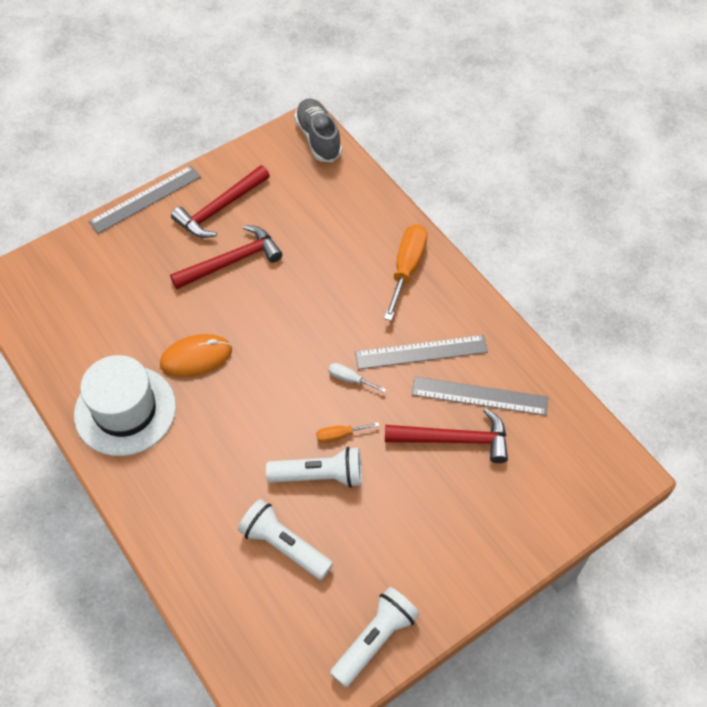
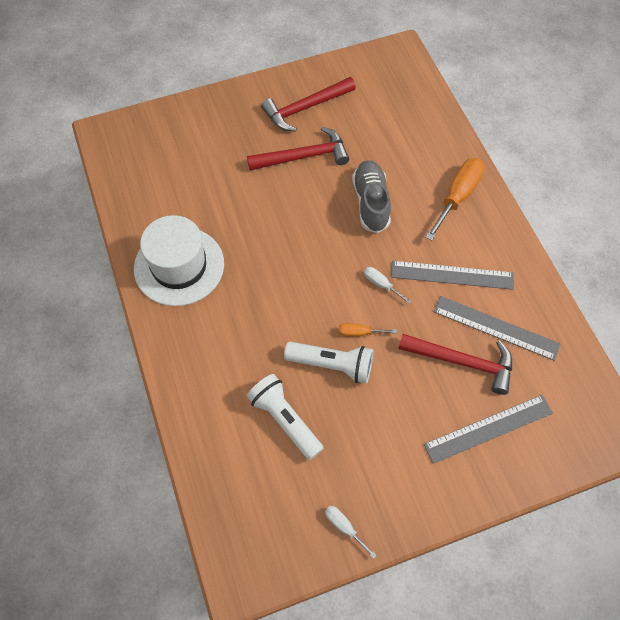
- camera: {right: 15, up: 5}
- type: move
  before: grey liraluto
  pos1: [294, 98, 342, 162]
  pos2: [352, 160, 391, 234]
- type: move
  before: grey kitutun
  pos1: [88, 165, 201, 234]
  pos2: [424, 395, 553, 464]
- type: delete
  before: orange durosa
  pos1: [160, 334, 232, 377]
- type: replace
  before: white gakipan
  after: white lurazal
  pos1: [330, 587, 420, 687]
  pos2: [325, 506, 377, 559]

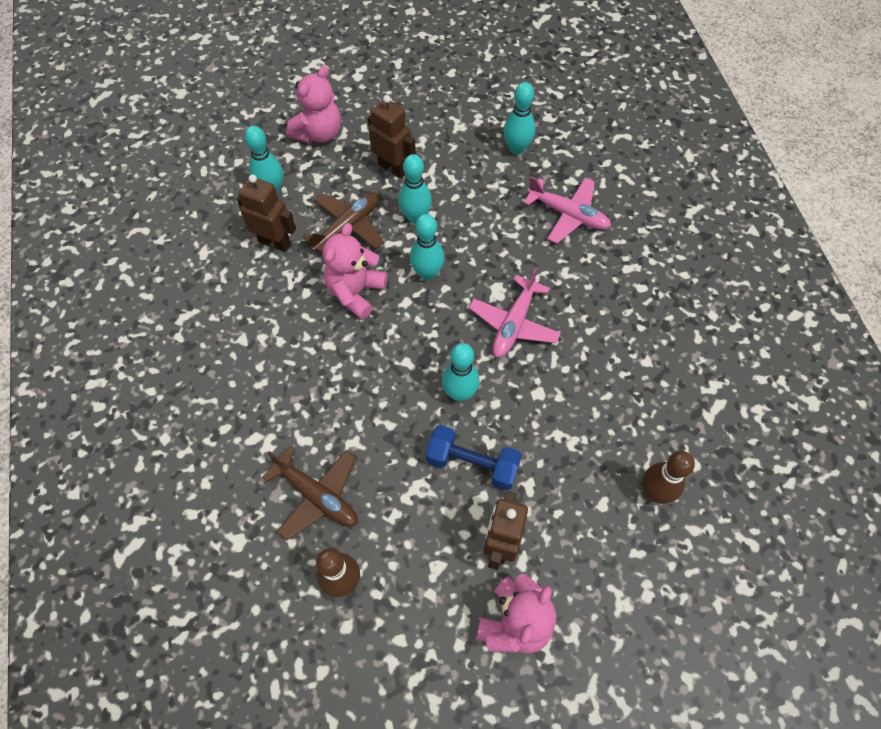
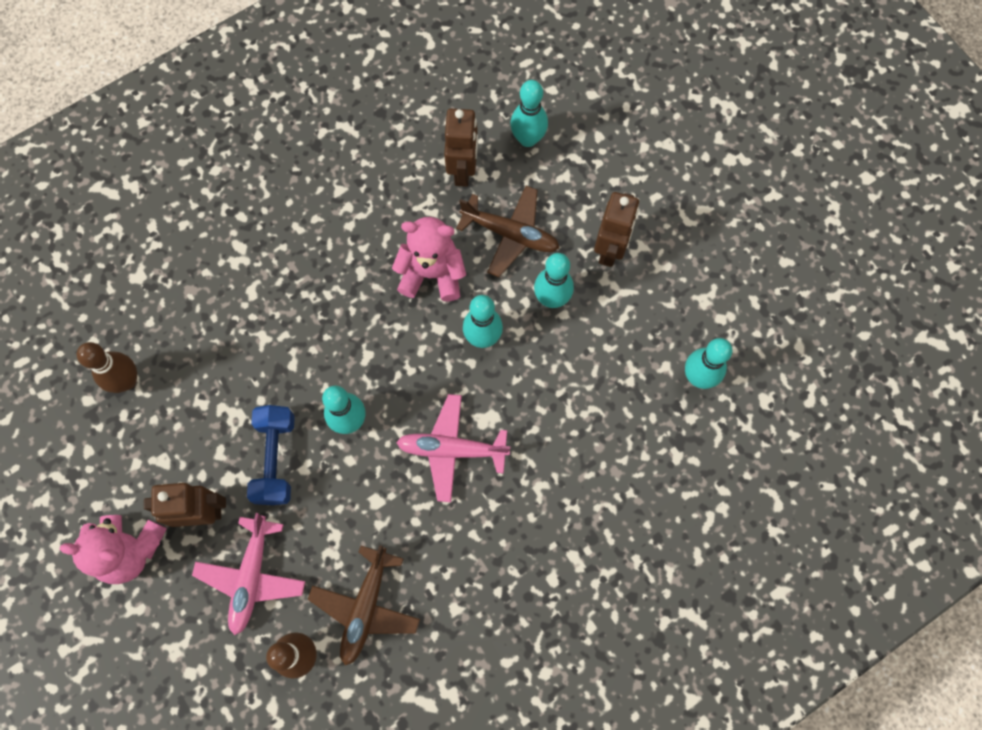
- camera: {right: 70, up: 10}
- type: delete
  before: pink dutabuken
  pos1: [286, 66, 341, 144]
- type: move
  before: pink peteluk
  pos1: [523, 176, 611, 244]
  pos2: [192, 513, 305, 635]
- type: move
  before: brown peteluk
  pos1: [262, 446, 358, 540]
  pos2: [308, 545, 420, 665]

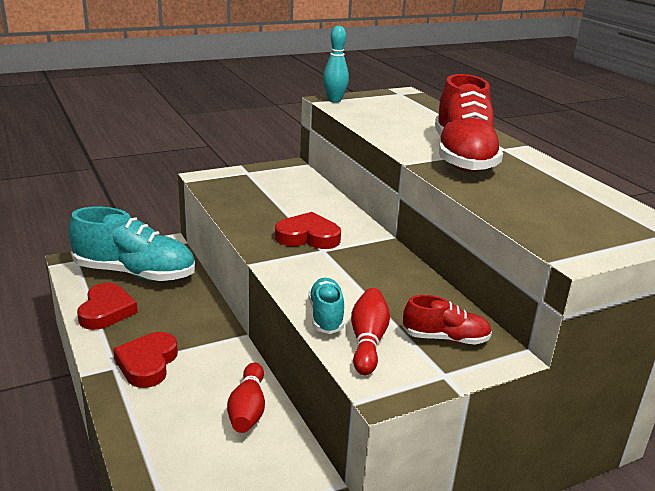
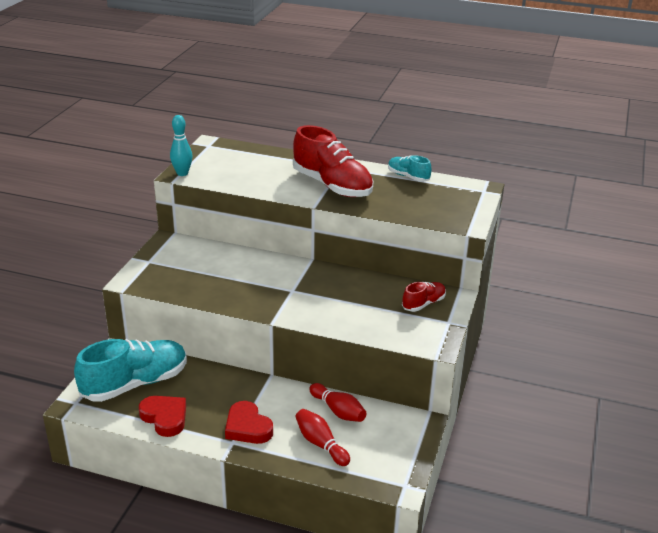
- camera: {right: -45, up: 5}
- type: delete
  before: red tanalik
  pos1: [275, 212, 341, 249]
- type: move
  before: turquoise liraluto
  pos1: [309, 278, 344, 334]
  pos2: [388, 155, 432, 182]
- type: move
  before: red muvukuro
  pos1: [351, 288, 390, 375]
  pos2: [296, 409, 350, 466]

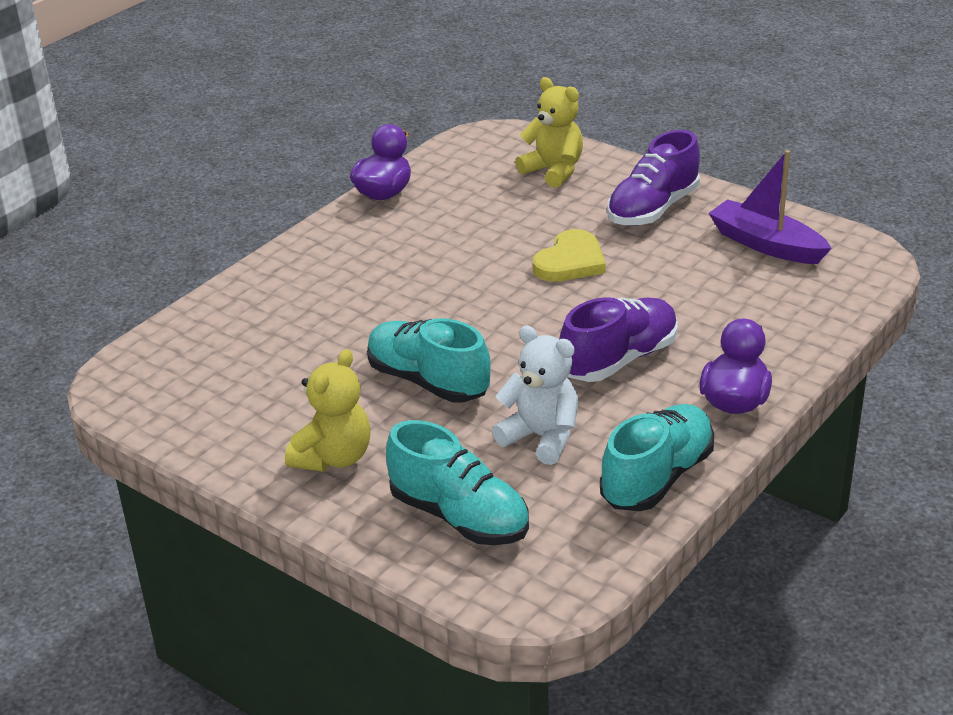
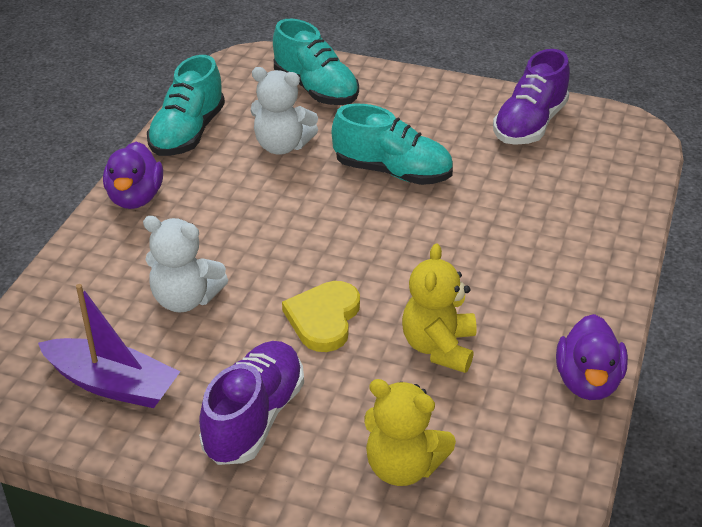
- camera: {right: 160, up: 5}
- type: move
  before: purple liraluto
  pos1: [559, 297, 678, 382]
  pos2: [493, 49, 570, 145]
- type: move
  before: yellow dutabuken
  pos1: [285, 349, 371, 472]
  pos2: [402, 244, 477, 373]
- type: rotate
  before: turquoise liraluto
  pos1: [386, 420, 529, 545]
  pos2: [273, 19, 359, 105]
  turn: -150
- type: insert
  after: white dutabuken
  pos2: [143, 216, 228, 313]

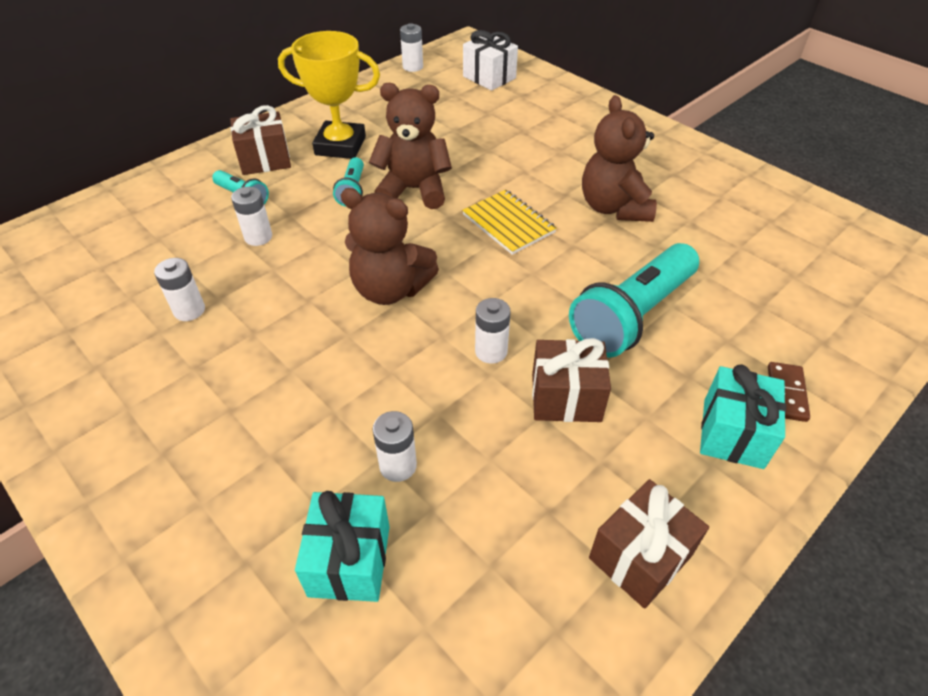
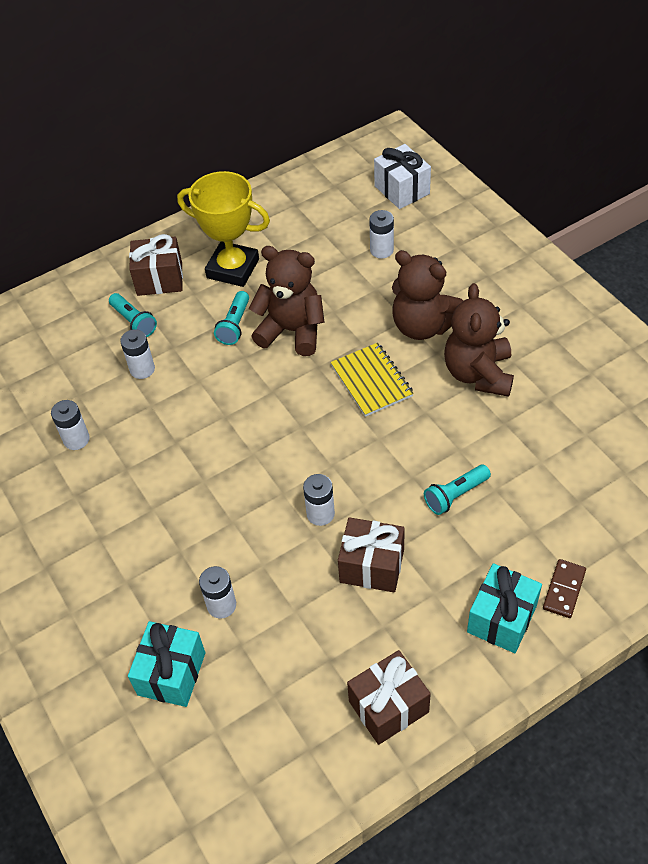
- camera: {right: 15, up: 5}
- type: move
  before: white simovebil
  pos1: [400, 23, 423, 72]
  pos2: [369, 210, 394, 259]
- type: move
  before: brown dutabuken
  pos1: [341, 188, 439, 305]
  pos2: [392, 250, 463, 340]
- type: resize
  before: turquoise gakipan
  pos1: [569, 243, 699, 358]
  pos2: [424, 465, 491, 515]
  scale: 0.49

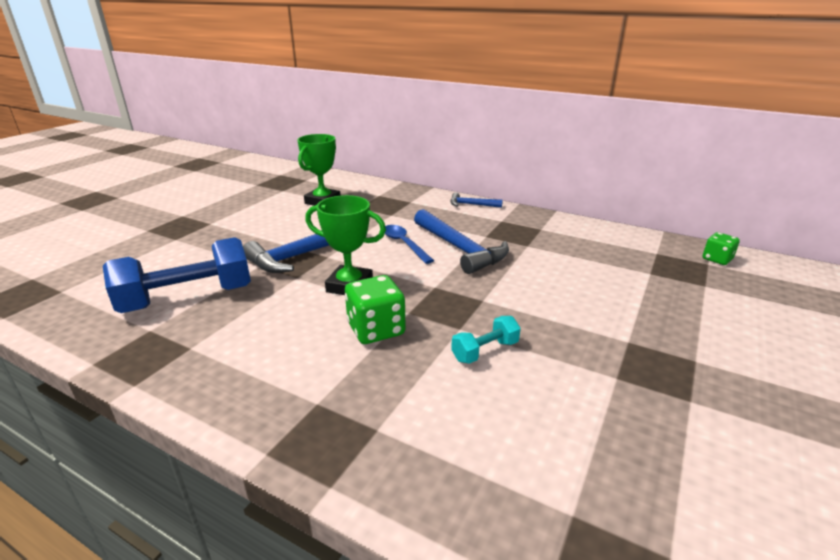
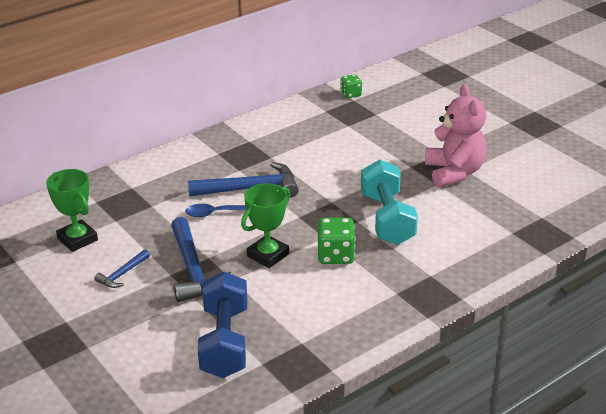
- camera: {right: -65, up: 5}
- type: move
  before: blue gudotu
  pos1: [451, 192, 503, 208]
  pos2: [94, 250, 150, 288]
- type: resize
  before: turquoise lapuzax
  pos1: [451, 316, 521, 364]
  pos2: [361, 159, 418, 245]
  scale: 2.09
- type: insert
  after: pink dutabuken
  pos2: [425, 84, 487, 187]

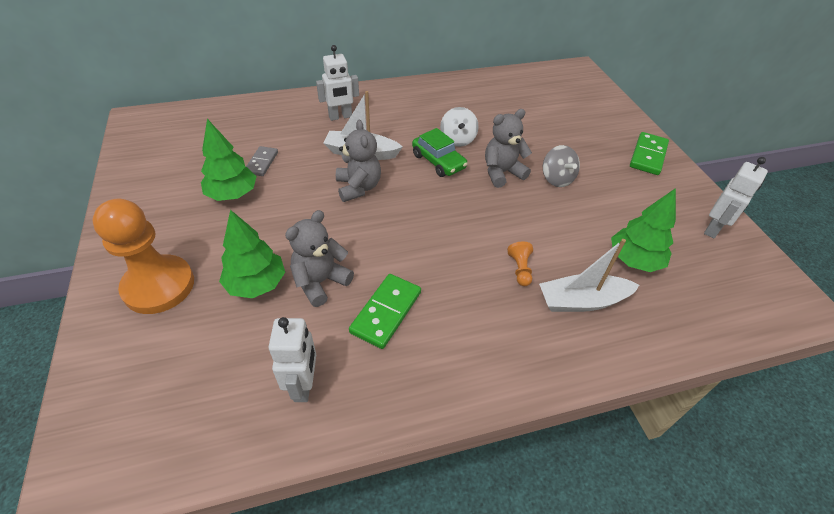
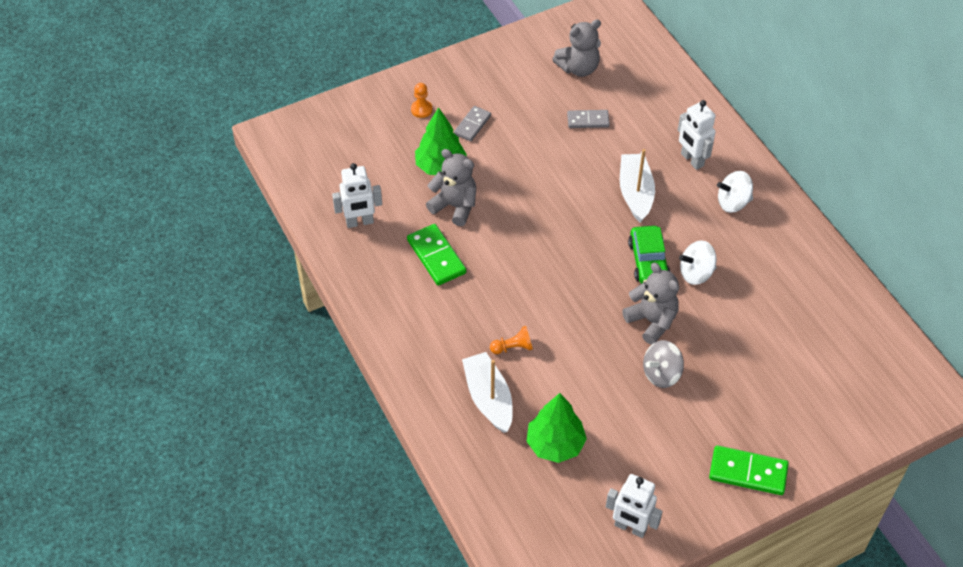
- camera: {right: 80, up: 5}
- type: delete
  before: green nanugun
  pos1: [201, 119, 257, 201]
- type: move
  before: grey dutabuken
  pos1: [336, 120, 381, 202]
  pos2: [552, 19, 601, 77]
- type: rotate
  before: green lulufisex
  pos1: [412, 128, 468, 177]
  pos2: [628, 226, 670, 284]
  turn: -45
- type: resize
  before: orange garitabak
  pos1: [92, 199, 194, 314]
  pos2: [411, 83, 433, 118]
  scale: 0.4
- type: rotate
  before: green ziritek
  pos1: [349, 274, 421, 349]
  pos2: [407, 224, 466, 286]
  turn: 45
- type: insert
  after: grey ziritek
  pos2: [454, 106, 491, 142]
- type: insert
  after: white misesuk
  pos2: [717, 171, 753, 213]

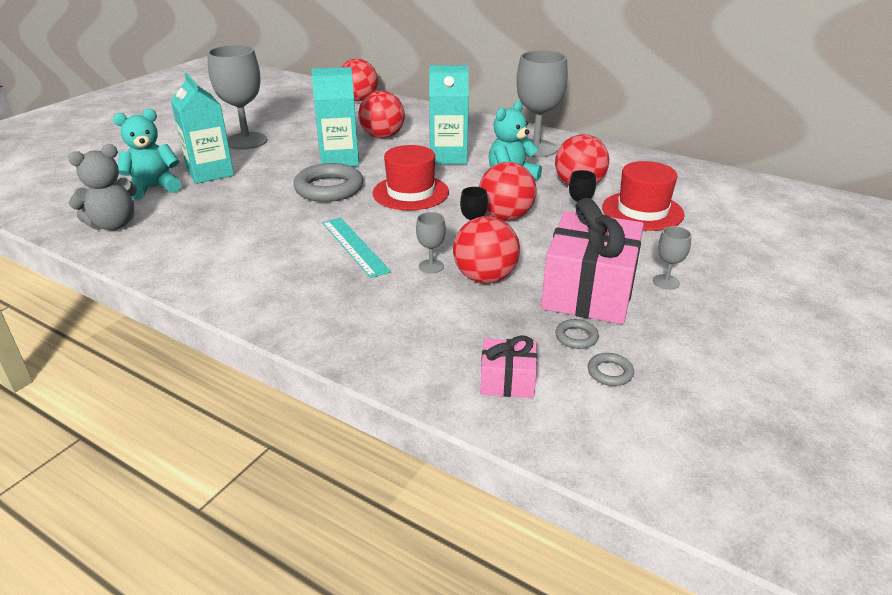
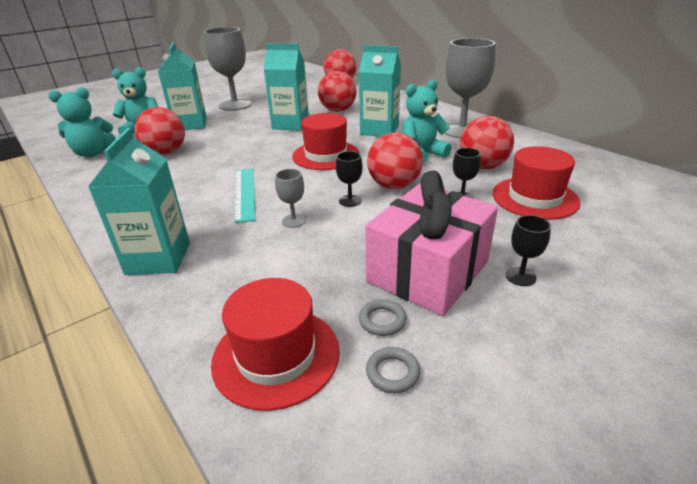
- camera: {right: 20, up: 0}
- type: recolor
  before: grey dutabuken
  after: turquoise dutabuken
  pos1: [68, 144, 137, 230]
  pos2: [48, 87, 116, 157]
- type: delete
  before: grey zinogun
  pos1: [293, 163, 364, 202]
- type: move
  before: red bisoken
  pos1: [453, 216, 520, 283]
  pos2: [135, 107, 185, 155]
- type: recolor
  before: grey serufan
  after: black serufan
  pos1: [653, 226, 692, 290]
  pos2: [505, 215, 551, 286]
- type: replace
  before: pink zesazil
  after: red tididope
  pos1: [480, 335, 537, 398]
  pos2: [211, 278, 340, 411]
- type: insert
  after: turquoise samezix
  pos2: [88, 128, 190, 275]

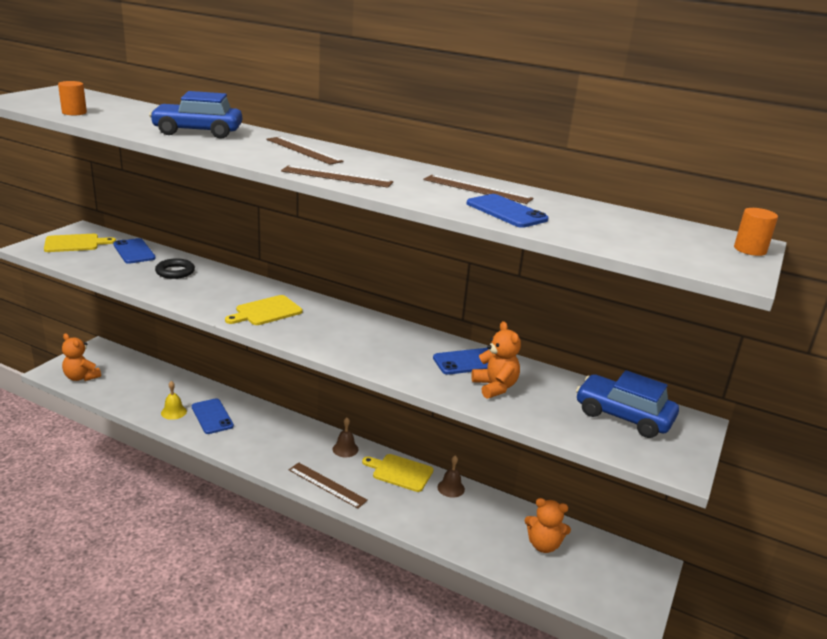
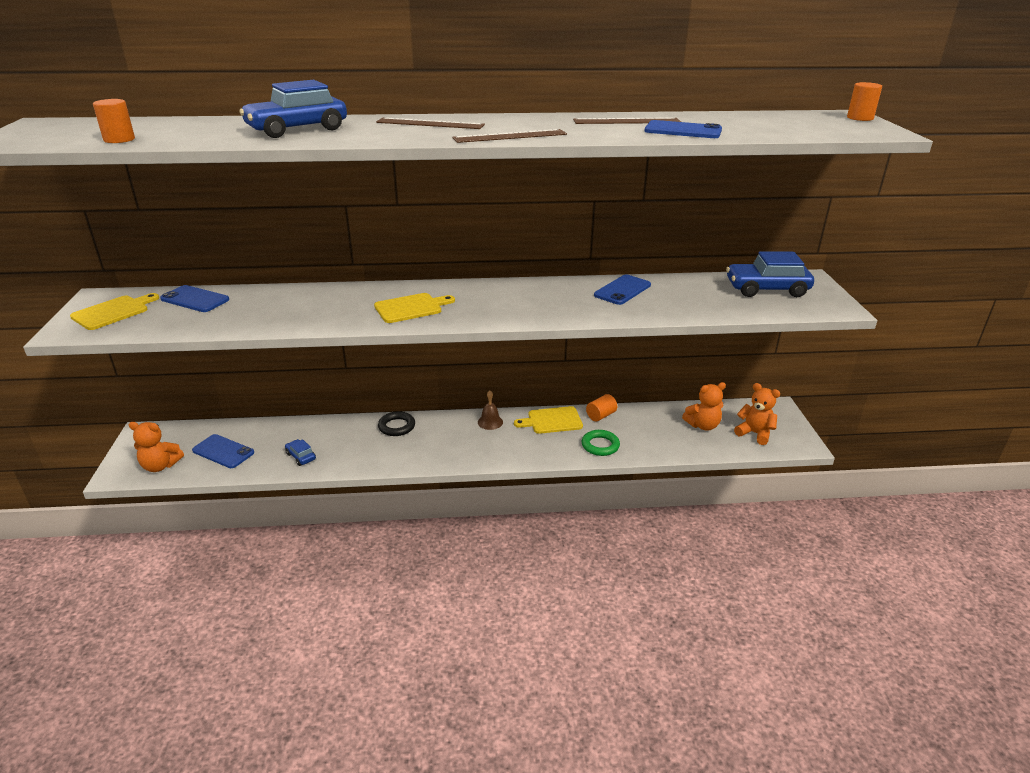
- camera: {right: -30, up: 5}
- type: move
  before: black zinogun
  pos1: [155, 258, 195, 279]
  pos2: [378, 411, 415, 436]
- type: rotate
  before: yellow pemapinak
  pos1: [225, 295, 302, 325]
  pos2: [374, 293, 455, 323]
  turn: -135
- type: move
  before: orange dutabuken
  pos1: [471, 321, 521, 399]
  pos2: [734, 383, 780, 445]
- type: replace
  before: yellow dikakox
  after: blue lulufisex
  pos1: [161, 381, 187, 420]
  pos2: [285, 439, 316, 466]
- type: move
  before: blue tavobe
  pos1: [192, 398, 234, 434]
  pos2: [192, 434, 254, 468]
- type: replace
  before: brown dikakox
  after: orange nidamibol
  pos1: [437, 456, 465, 498]
  pos2: [586, 394, 617, 421]
- type: delete
  before: brown kitutun
  pos1: [289, 462, 368, 509]
- type: insert
  after: green zinogun
  pos2: [582, 430, 620, 456]

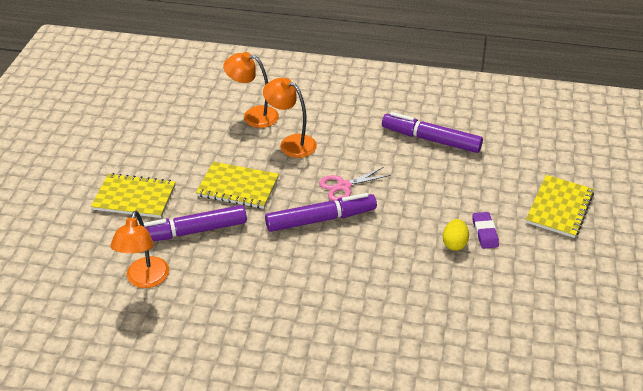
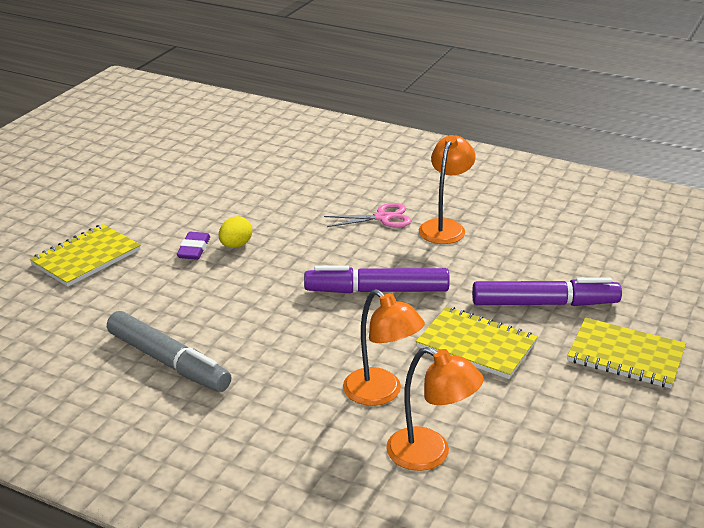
- camera: {right: -165, up: -10}
- type: recolor
  before: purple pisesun
  after: grey pisesun
  pos1: [382, 112, 483, 153]
  pos2: [107, 311, 232, 392]
- type: move
  before: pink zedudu
  pos1: [319, 167, 391, 201]
  pos2: [324, 203, 411, 228]
- type: move
  before: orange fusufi
  pos1: [111, 211, 169, 288]
  pos2: [419, 135, 476, 244]

